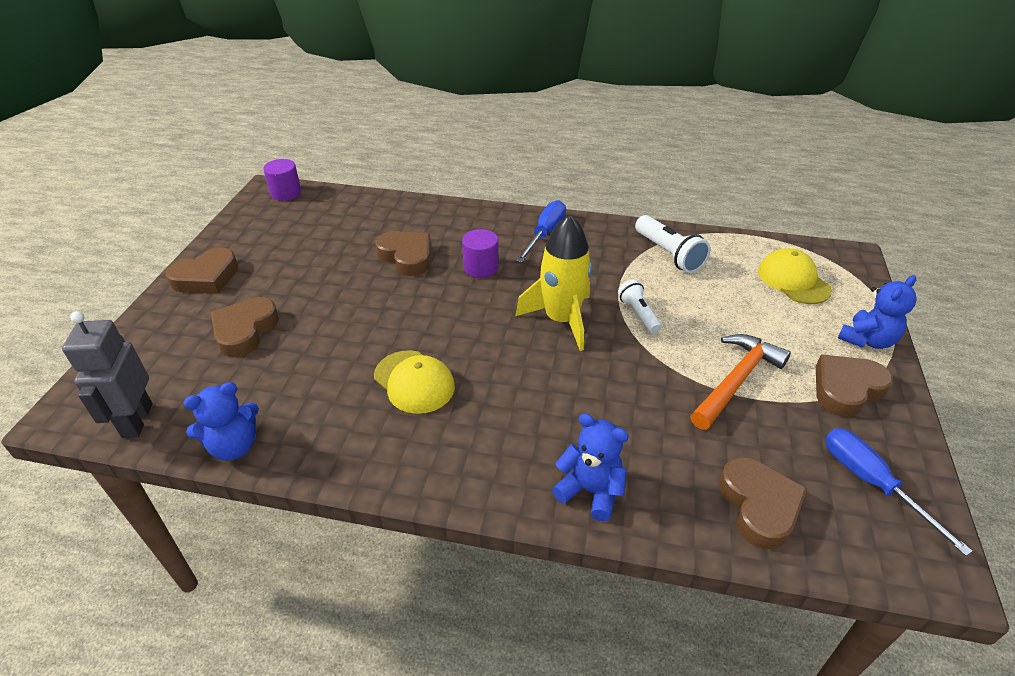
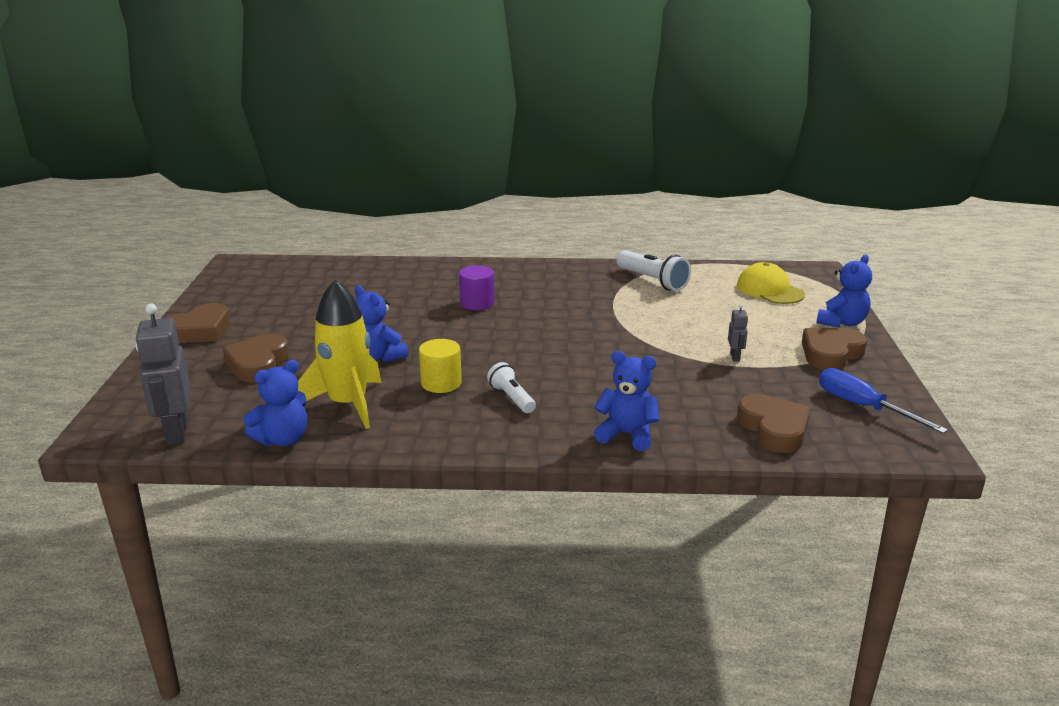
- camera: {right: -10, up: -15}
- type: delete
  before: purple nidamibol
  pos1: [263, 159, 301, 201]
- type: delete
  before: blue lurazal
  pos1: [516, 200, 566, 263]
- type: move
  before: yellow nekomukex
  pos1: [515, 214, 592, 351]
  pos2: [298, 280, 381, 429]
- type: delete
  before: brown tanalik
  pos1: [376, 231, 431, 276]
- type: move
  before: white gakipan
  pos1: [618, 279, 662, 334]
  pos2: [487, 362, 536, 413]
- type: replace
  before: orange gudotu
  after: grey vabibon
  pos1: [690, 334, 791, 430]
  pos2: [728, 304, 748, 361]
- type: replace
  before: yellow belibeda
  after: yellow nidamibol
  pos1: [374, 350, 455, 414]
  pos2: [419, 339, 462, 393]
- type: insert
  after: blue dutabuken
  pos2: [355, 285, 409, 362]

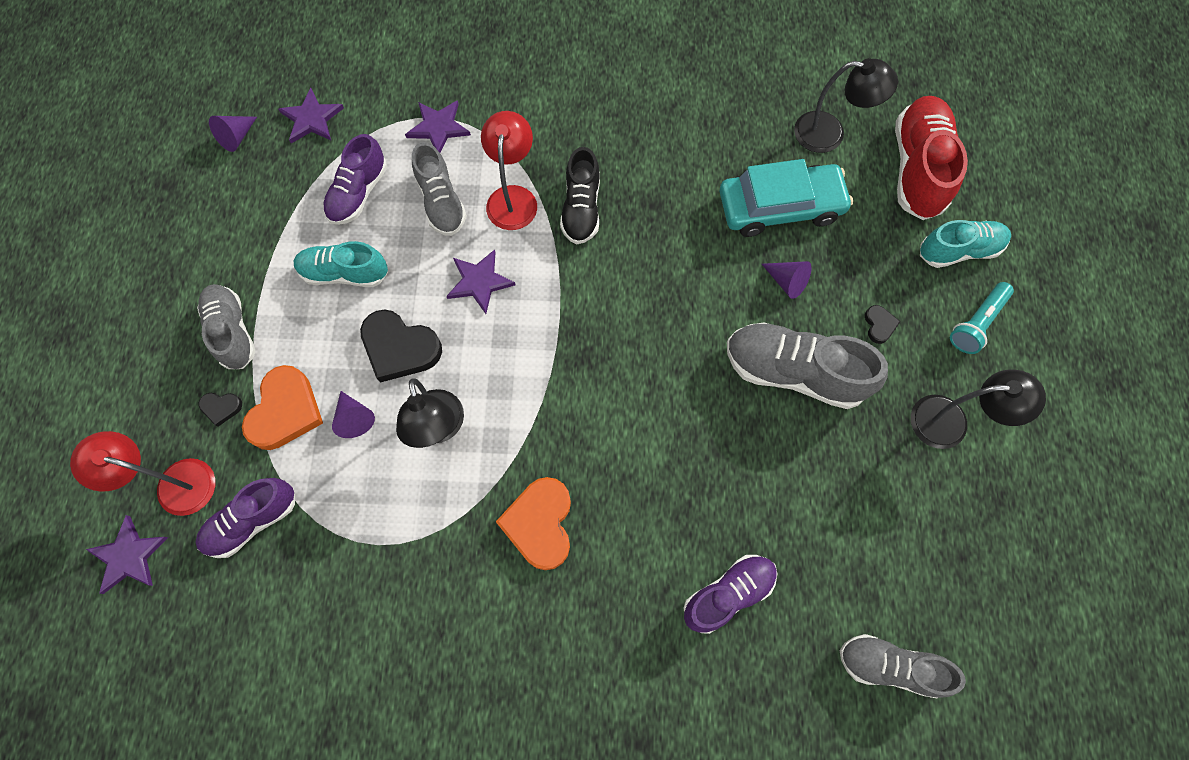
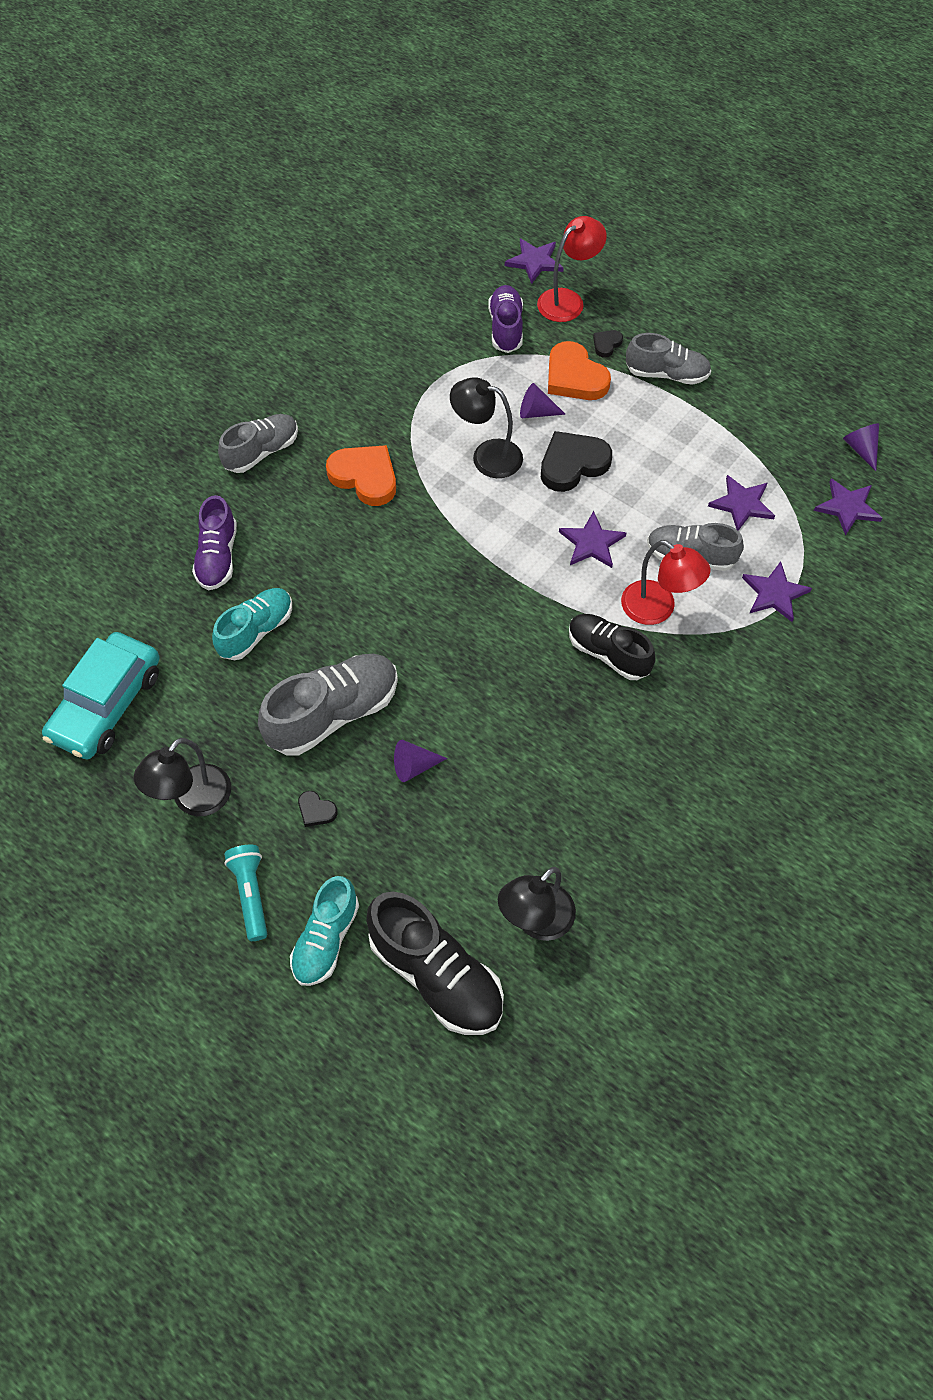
- camera: {right: 125, up: -10}
- type: recolor
  before: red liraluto
  after: black liraluto
  pos1: [895, 96, 968, 220]
  pos2: [366, 891, 504, 1035]
- type: replace
  before: purple liraluto
  after: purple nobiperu
  pos1: [323, 134, 387, 225]
  pos2: [708, 475, 775, 531]
- type: move
  before: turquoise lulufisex
  pos1: [719, 159, 853, 237]
  pos2: [42, 632, 160, 760]
- type: move
  before: turquoise liraluto
  pos1: [294, 241, 388, 287]
  pos2: [212, 588, 292, 660]
- type: move
  before: grey liraluto
  pos1: [840, 634, 966, 698]
  pos2: [218, 414, 298, 473]

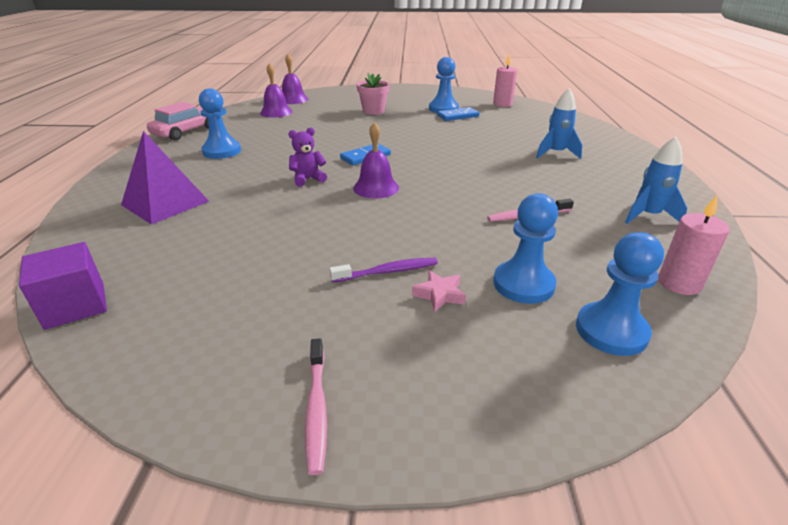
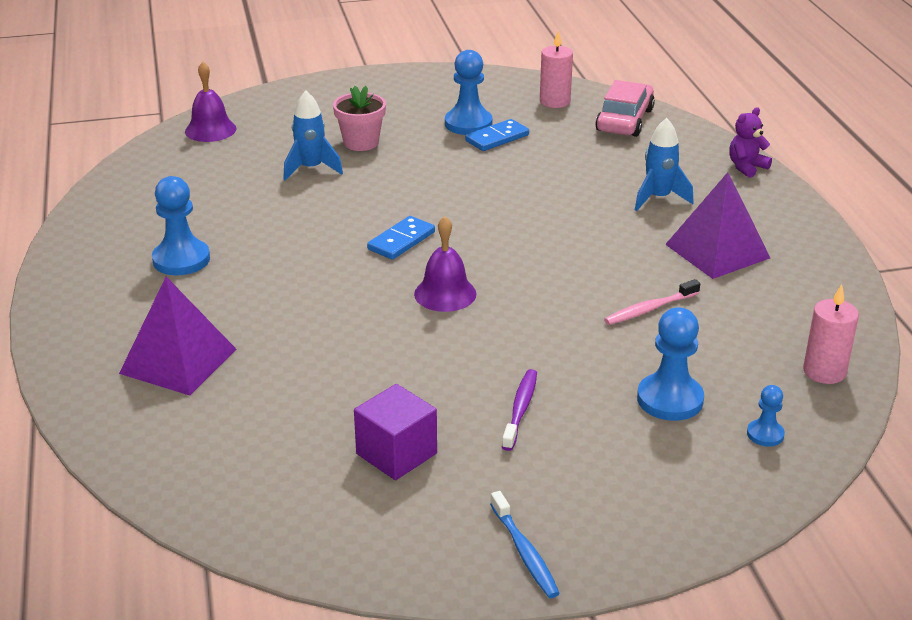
- camera: {right: -15, up: 0}
- type: delete
  before: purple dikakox
  pos1: [260, 63, 293, 118]
- type: move
  before: pink lulufisex
  pos1: [147, 102, 209, 140]
  pos2: [595, 80, 655, 137]
- type: move
  before: purple dutabuken
  pos1: [288, 128, 327, 187]
  pos2: [729, 107, 772, 178]
- type: move
  before: blue nekomukex
  pos1: [625, 137, 687, 224]
  pos2: [283, 91, 343, 180]
- type: resize
  before: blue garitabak
  pos1: [576, 232, 664, 356]
  pos2: [747, 385, 785, 447]
  scale: 0.54
- type: move
  before: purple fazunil
  pos1: [19, 242, 107, 330]
  pos2: [354, 384, 437, 480]
- type: rotate
  before: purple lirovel
  pos1: [329, 258, 438, 283]
  pos2: [502, 369, 537, 451]
  turn: -45
- type: delete
  before: pink nobiperu
  pos1: [412, 270, 466, 312]
- type: recolor
  before: pink lirovel
  after: blue lirovel
  pos1: [305, 338, 327, 475]
  pos2: [490, 491, 560, 598]
- type: insert
  after: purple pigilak
  pos2: [665, 172, 770, 279]

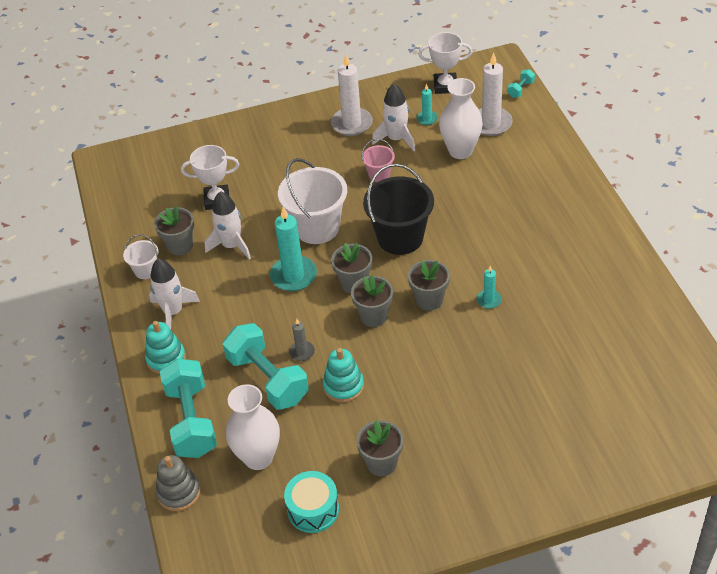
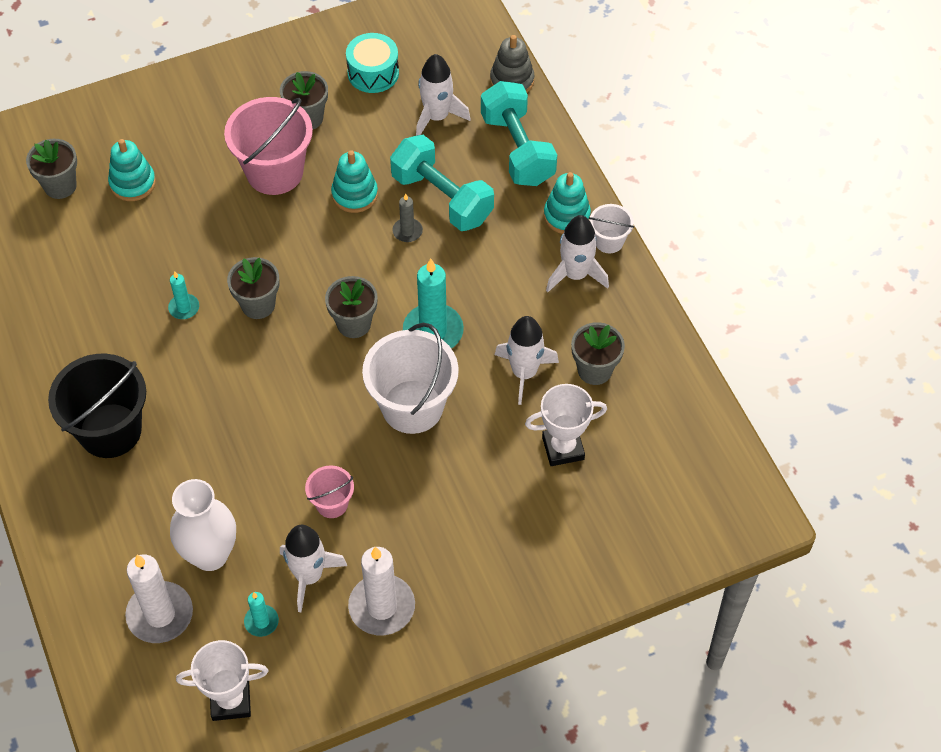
- camera: {right: 170, up: 10}
- type: delete
  before: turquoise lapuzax
  pos1: [508, 69, 535, 98]
- type: move
  before: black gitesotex
  pos1: [363, 164, 434, 255]
  pos2: [48, 354, 146, 458]
- type: move
  before: white gitesotex
  pos1: [123, 234, 158, 279]
  pos2: [589, 204, 634, 253]
- type: move
  before: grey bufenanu
  pos1: [351, 275, 393, 327]
  pos2: [26, 139, 77, 199]
- type: replace
  before: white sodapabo
  after: white nekomukex
  pos1: [226, 384, 280, 470]
  pos2: [416, 54, 471, 136]
- type: insert
  after: pink gitesotex
  pos2: [224, 97, 313, 195]
- type: insert
  after: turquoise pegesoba
  pos2: [108, 139, 156, 201]

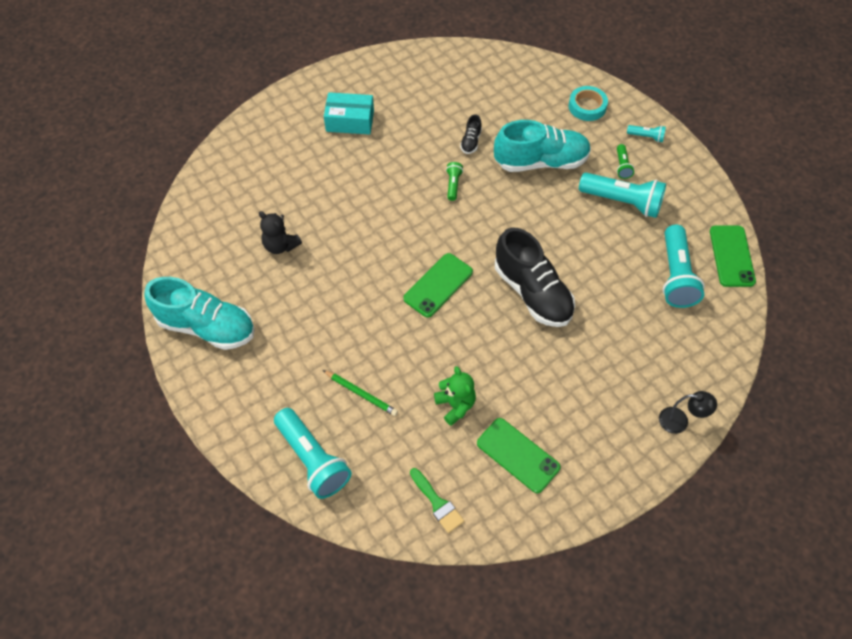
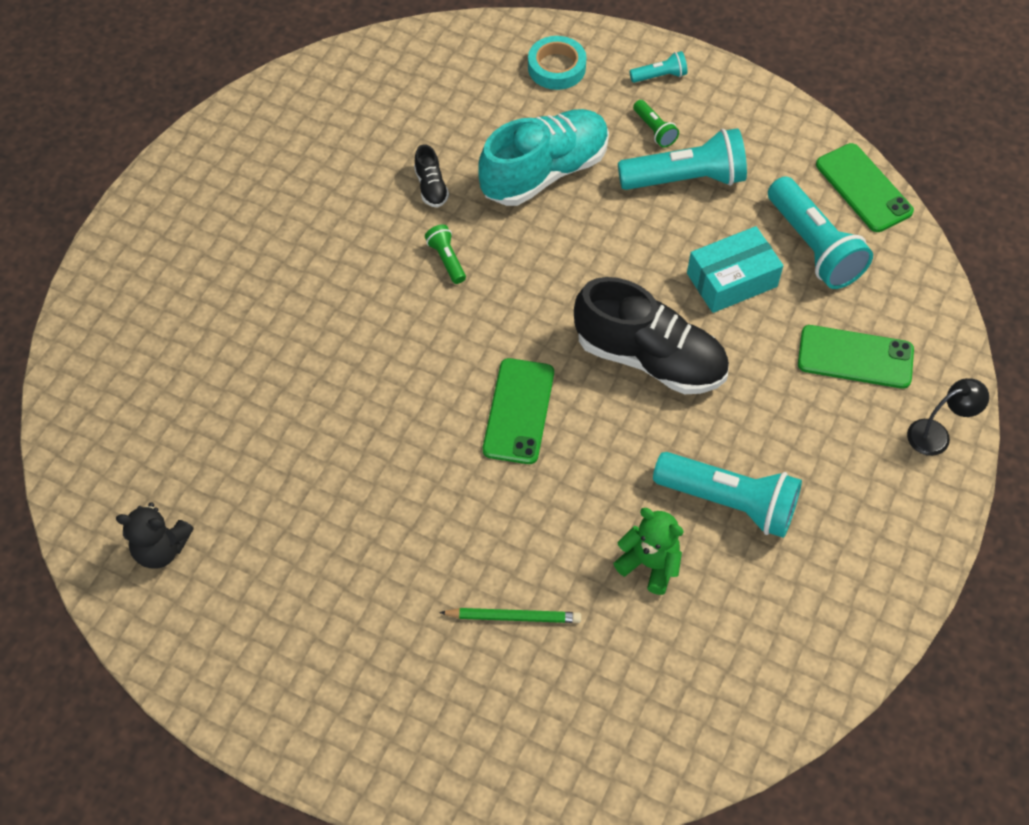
- camera: {right: -30, up: 0}
- type: move
  before: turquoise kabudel
  pos1: [324, 92, 374, 134]
  pos2: [687, 226, 783, 313]
- type: move
  before: black dutabuken
  pos1: [259, 211, 302, 254]
  pos2: [116, 502, 194, 569]
- type: delete
  before: turquoise liraluto
  pos1: [144, 277, 255, 350]
- type: move
  before: turquoise gakipan
  pos1: [274, 408, 352, 499]
  pos2: [653, 452, 802, 538]
- type: move
  before: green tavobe
  pos1: [477, 418, 560, 493]
  pos2: [798, 325, 914, 389]
- type: delete
  before: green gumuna
  pos1: [410, 468, 464, 533]

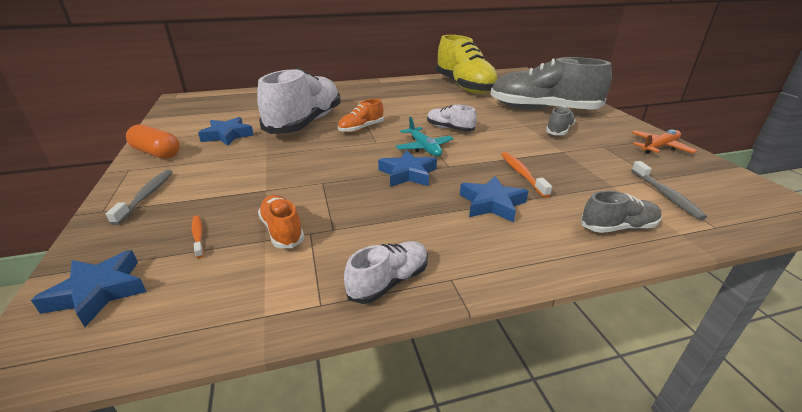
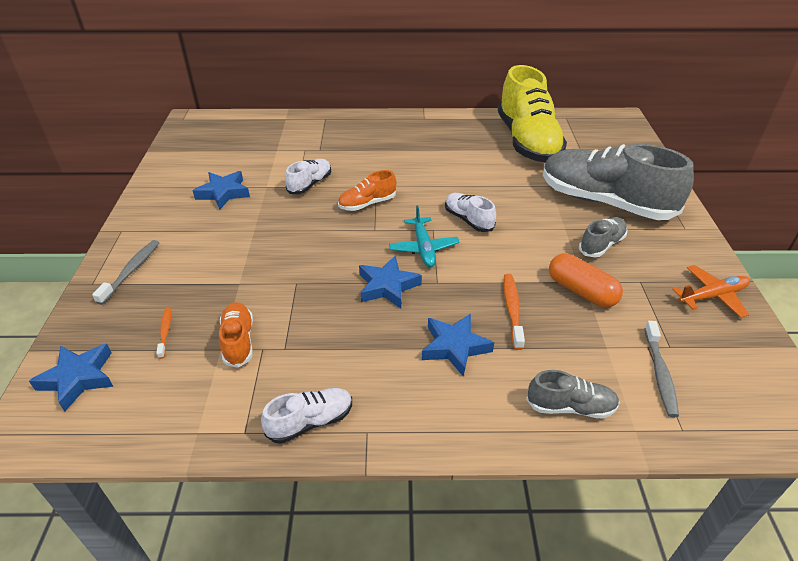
- camera: {right: 15, up: 10}
- type: resize
  before: white liraluto
  pos1: [257, 68, 341, 134]
  pos2: [285, 159, 331, 194]
  scale: 0.45
- type: move
  before: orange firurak
  pos1: [126, 124, 180, 159]
  pos2: [549, 253, 623, 308]

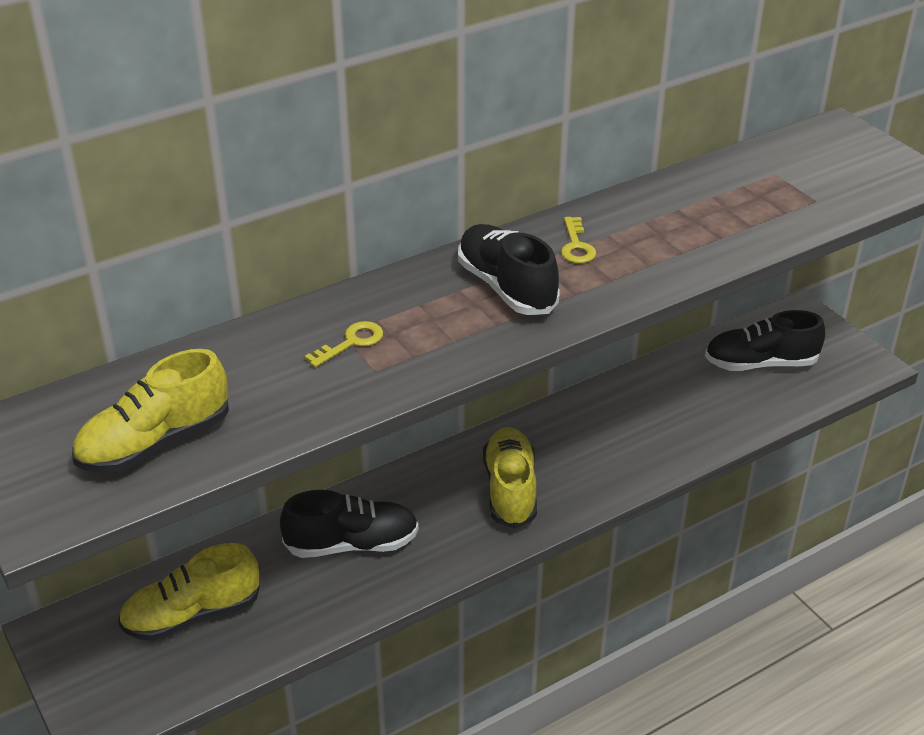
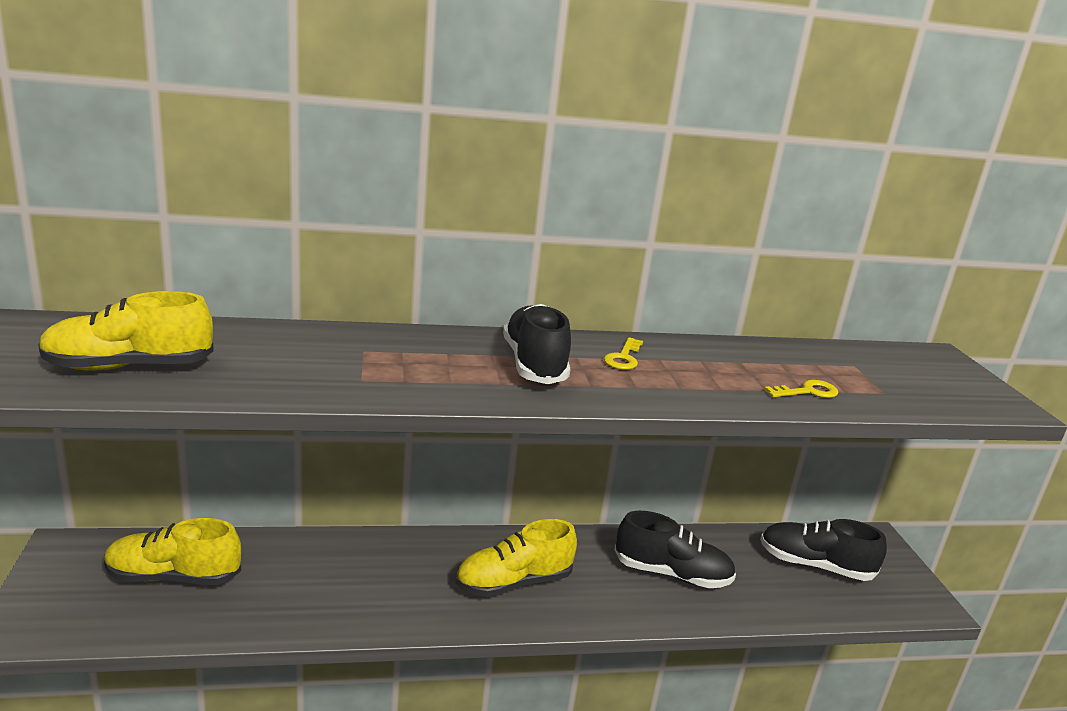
- camera: {right: 20, up: -15}
- type: move
  before: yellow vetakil
  pos1: [305, 321, 383, 368]
  pos2: [764, 380, 839, 398]
- type: rotate
  before: yellow liraluto
  pos1: [483, 427, 537, 529]
  pos2: [455, 519, 577, 597]
  turn: -135
- type: move
  before: black liraluto
  pos1: [280, 490, 419, 558]
  pos2: [615, 511, 736, 588]

